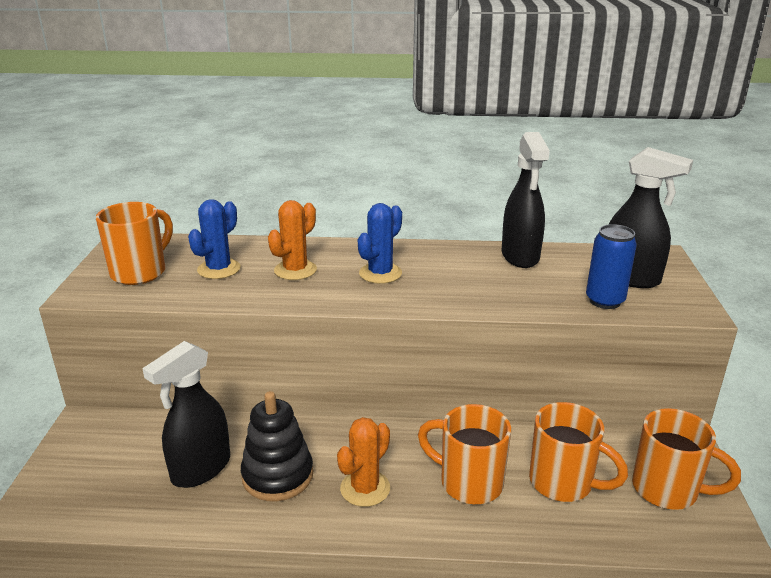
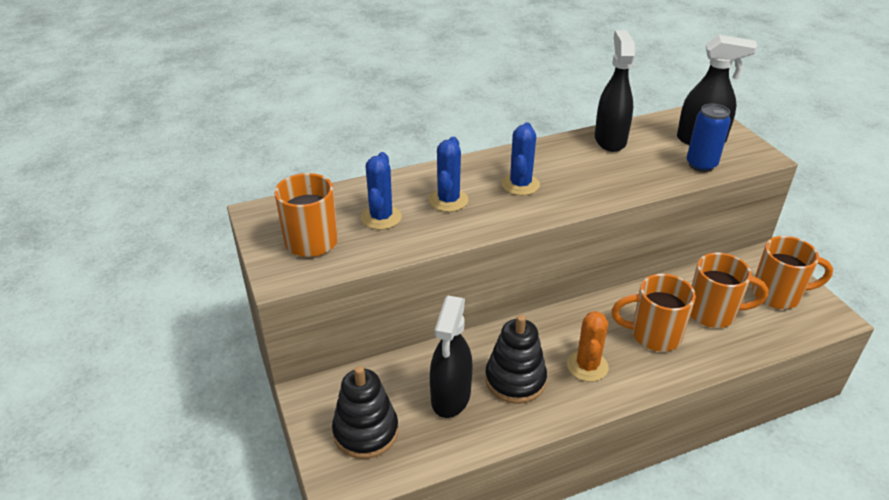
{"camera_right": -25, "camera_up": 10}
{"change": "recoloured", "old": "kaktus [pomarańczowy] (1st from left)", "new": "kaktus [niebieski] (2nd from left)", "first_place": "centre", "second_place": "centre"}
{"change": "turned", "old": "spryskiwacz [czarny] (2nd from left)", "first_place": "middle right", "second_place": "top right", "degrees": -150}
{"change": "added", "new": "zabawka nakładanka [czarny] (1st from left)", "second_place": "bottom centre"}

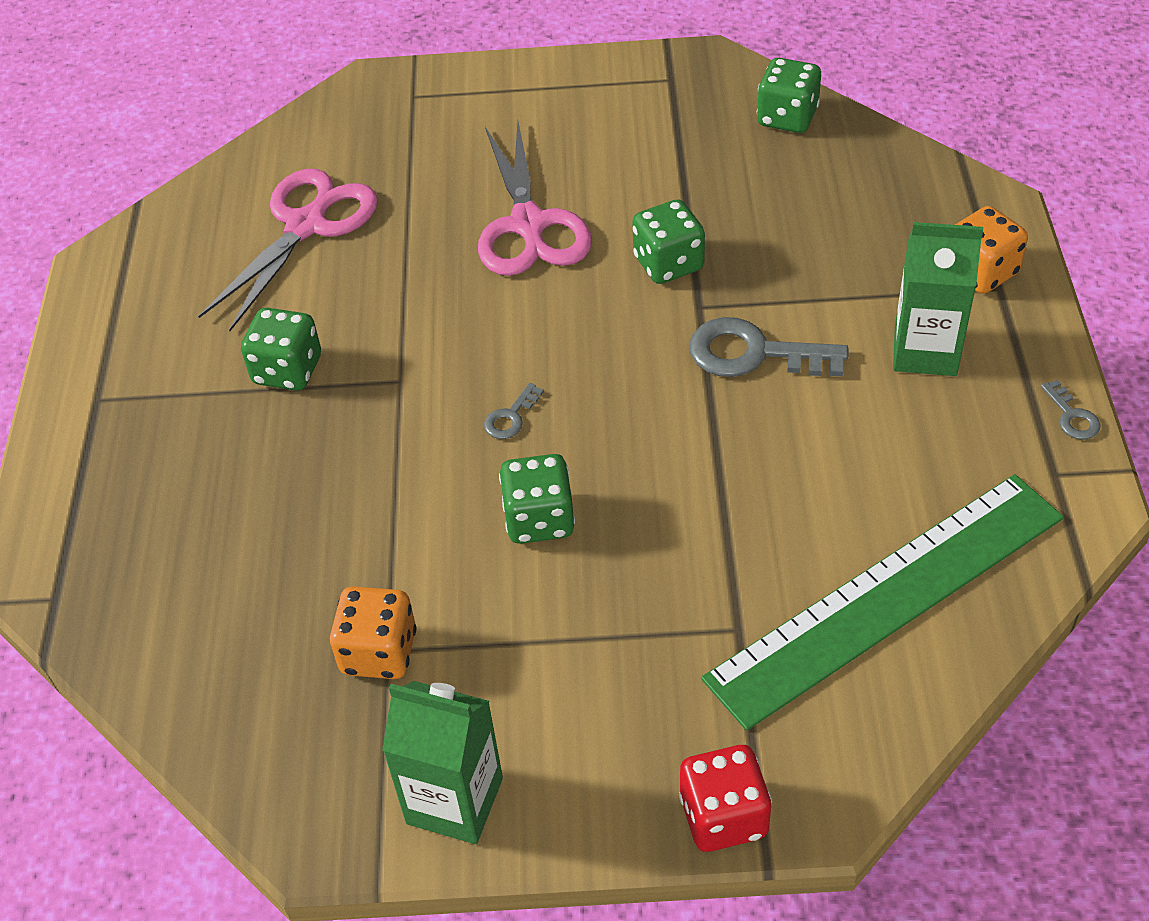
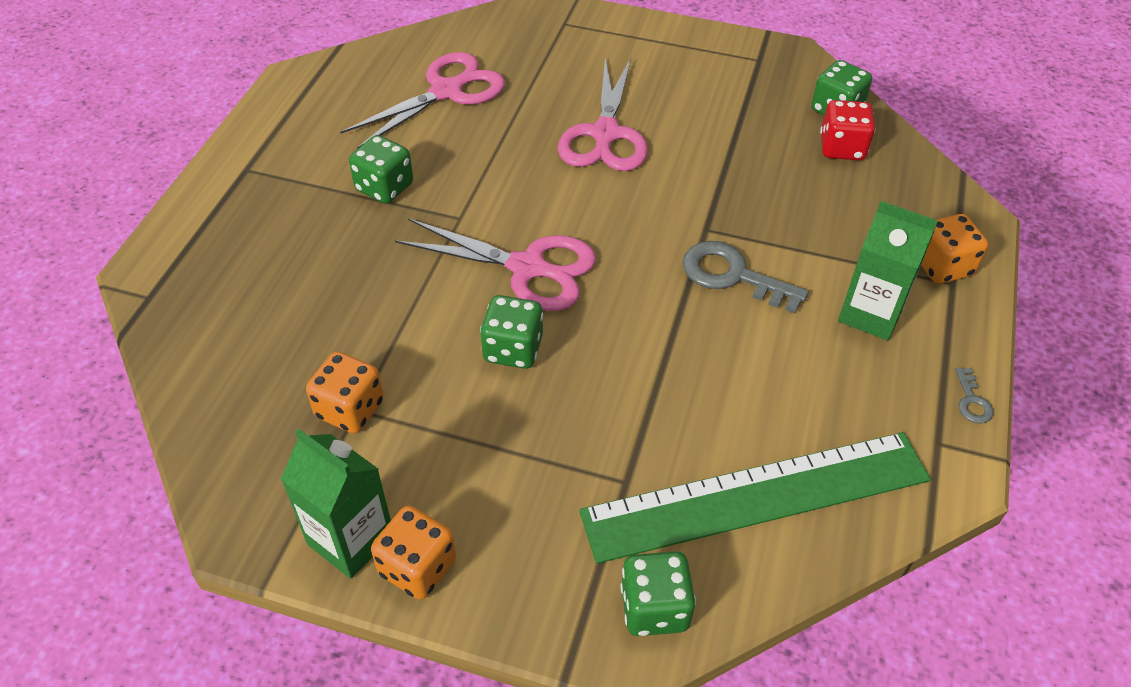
{"camera_right": 15, "camera_up": 0}
{"change": "replaced", "old": "klucz [szary] (1st from left)", "new": "nożyczki [różowy] (2nd from left)", "first_place": "centre", "second_place": "centre"}
{"change": "moved", "old": "kostka do gry [zielony] (3rd from left)", "first_place": "top centre", "second_place": "bottom centre"}
{"change": "moved", "old": "kostka do gry [czerwony]", "first_place": "bottom centre", "second_place": "top right"}
{"change": "added", "new": "kostka do gry [pomarańczowy] (2nd from left)", "second_place": "bottom centre"}

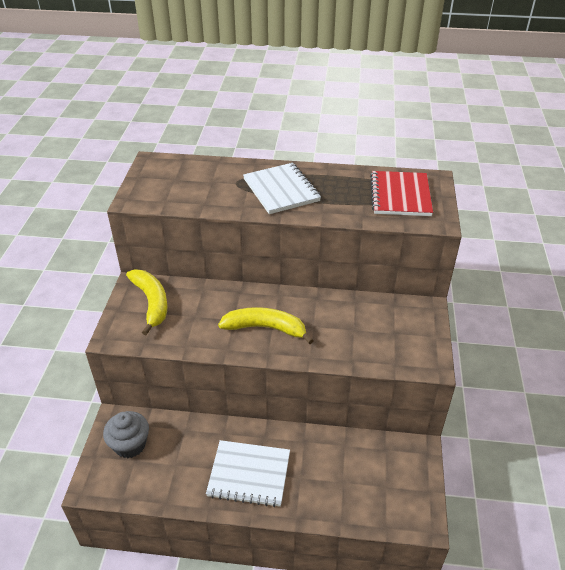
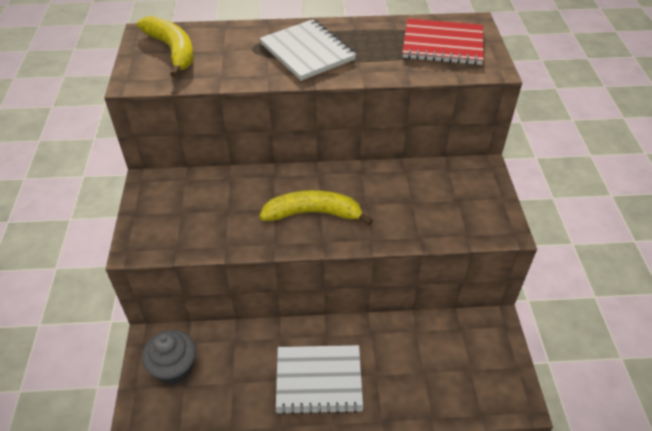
{"camera_right": -10, "camera_up": 5}
{"change": "moved", "old": "banan [żółty] (1st from left)", "first_place": "middle left", "second_place": "top left"}
{"change": "turned", "old": "zeszyt [czerwony]", "first_place": "middle right", "second_place": "top right", "degrees": -75}

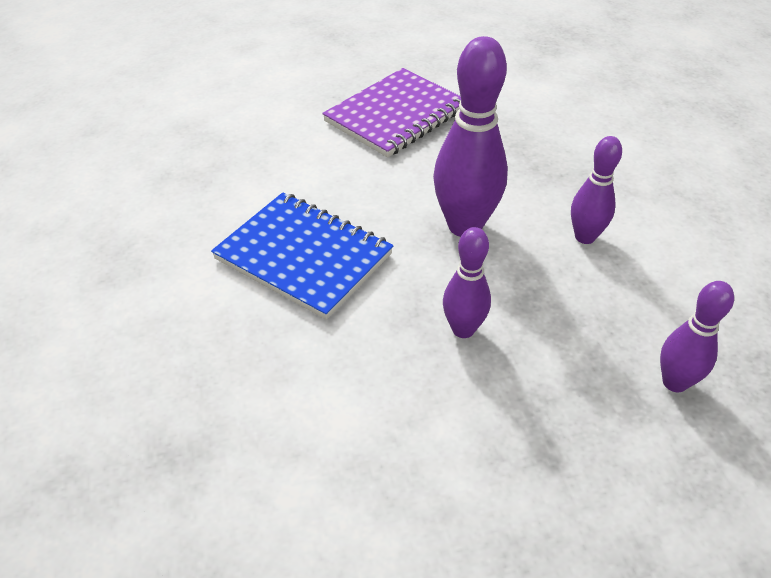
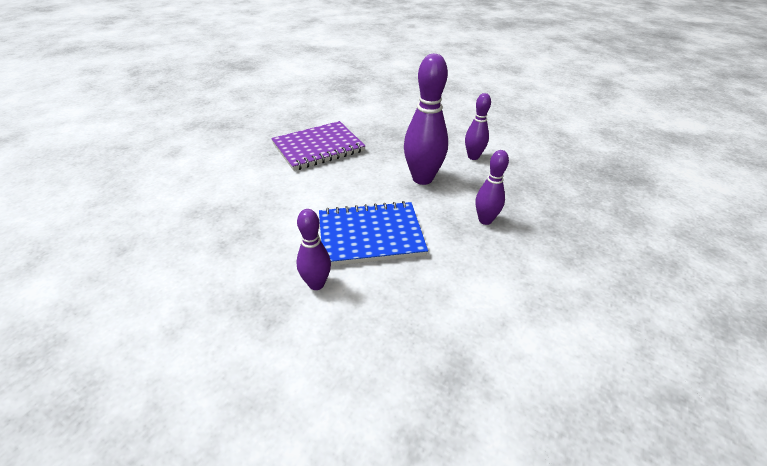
{"camera_right": -45, "camera_up": -5}
{"change": "turned", "old": "zeszyt [fioletowy]", "first_place": "top centre", "second_place": "top centre", "degrees": 60}
{"change": "moved", "old": "kręgiel [fioletowy] (4th from left in the first image)", "new": "kręgiel [fioletowy] (1st from left)", "first_place": "middle right", "second_place": "centre"}

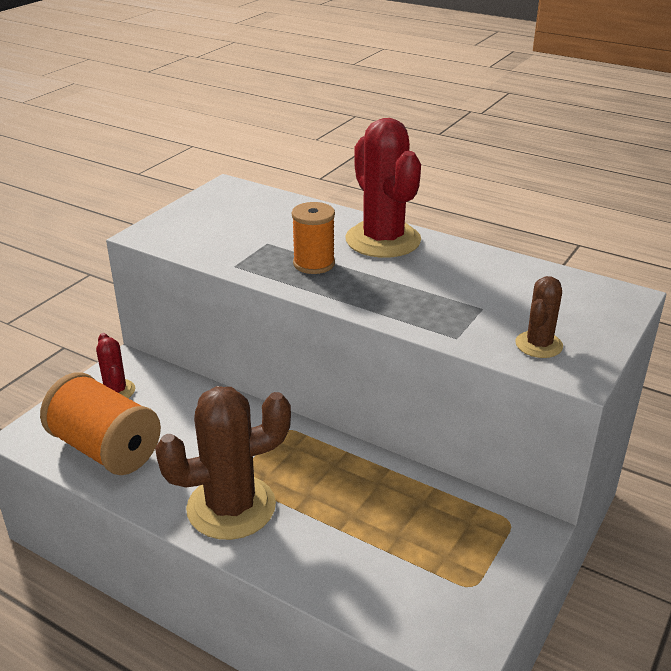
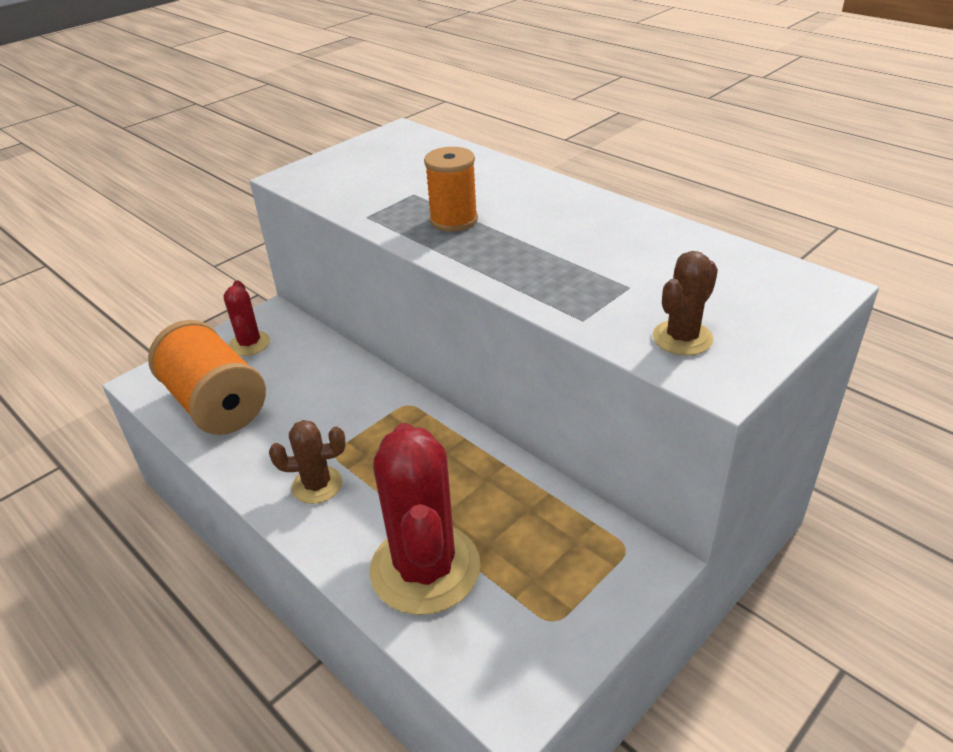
{"camera_right": 15, "camera_up": 5}
{"change": "resized", "old": "kaktus [brązowy] (1st from left)", "first_place": "bottom left", "second_place": "middle left", "factor": 0.51}
{"change": "moved", "old": "kaktus [czerwony] (2nd from left)", "first_place": "top centre", "second_place": "bottom centre"}

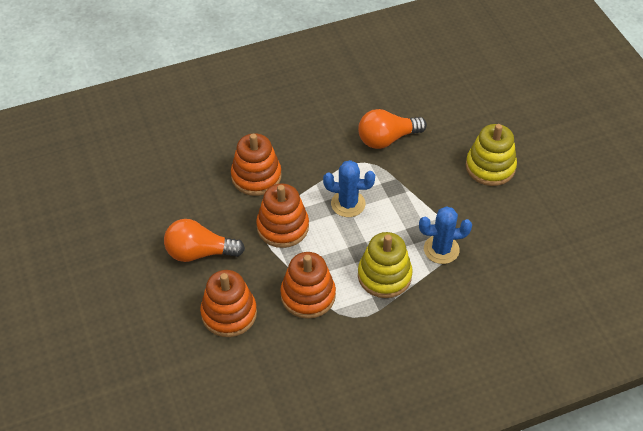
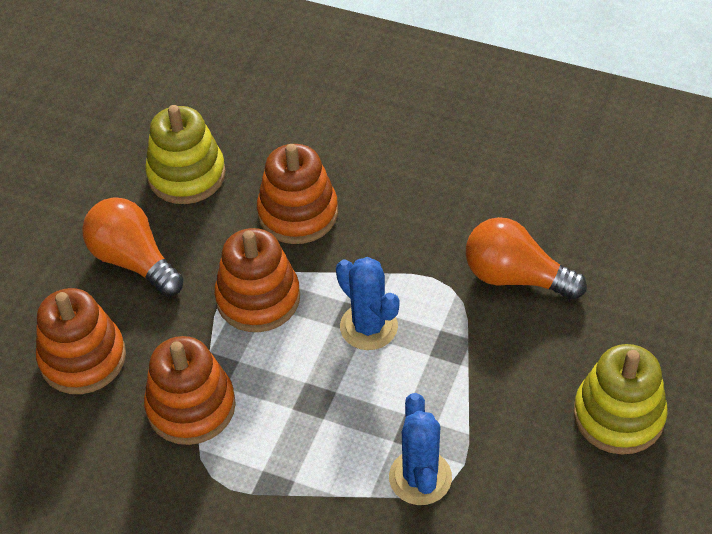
{"camera_right": 45, "camera_up": 0}
{"change": "moved", "old": "zabawka nakładanka [żółty] (1st from left)", "first_place": "centre", "second_place": "top left"}
{"change": "turned", "old": "kaktus [niebieski] (2nd from left)", "first_place": "middle right", "second_place": "bottom centre", "degrees": 45}

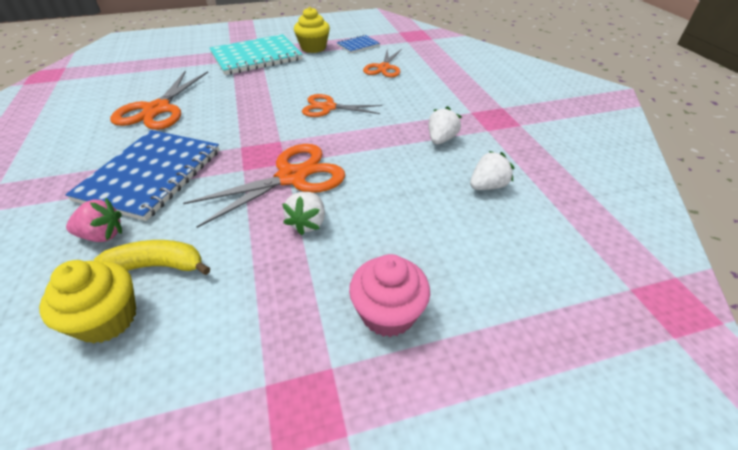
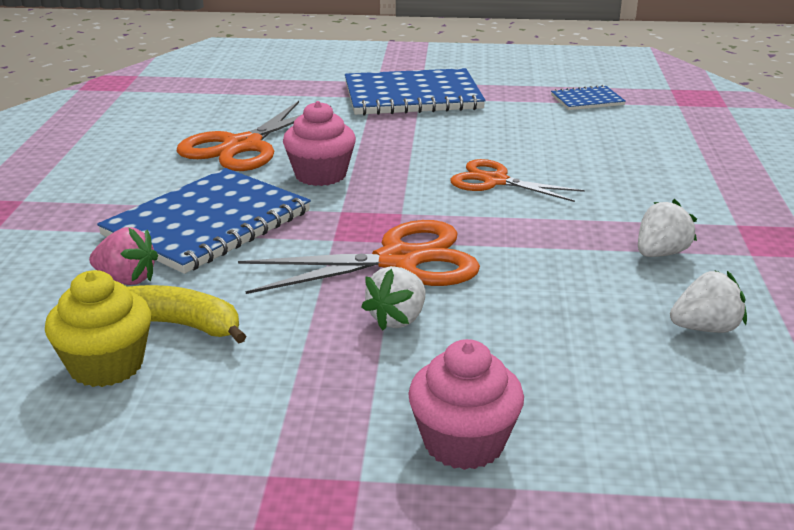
{"camera_right": 20, "camera_up": -15}
{"change": "recoloured", "old": "zeszyt [turkusowy]", "new": "zeszyt [niebieski] (2nd from left)", "first_place": "top centre", "second_place": "top centre"}
{"change": "removed", "old": "muffinka [żółty] (2nd from left)", "first_place": "top centre"}
{"change": "removed", "old": "nożyczki [pomarańczowy] (4th from left)", "first_place": "top centre"}
{"change": "added", "new": "muffinka [różowy] (1st from left)", "second_place": "top centre"}

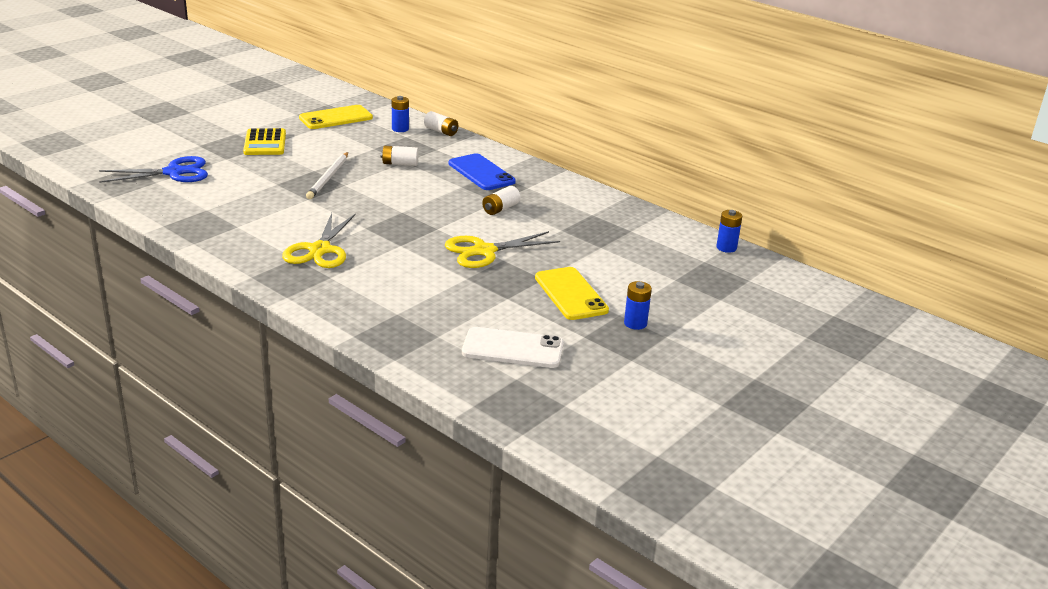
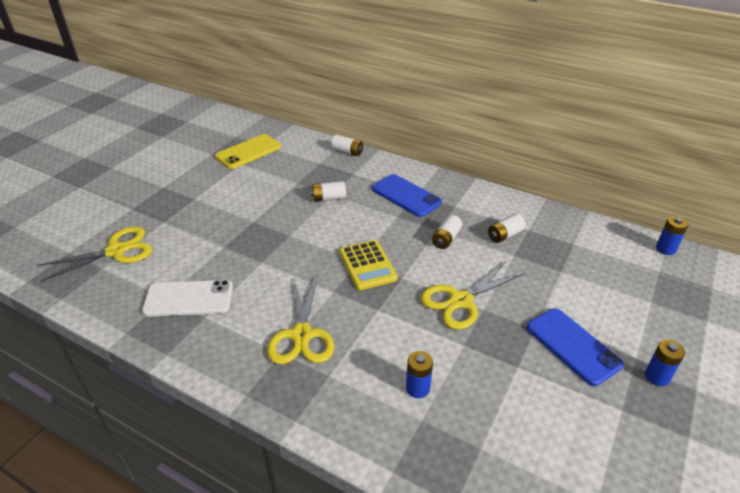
{"camera_right": -10, "camera_up": 10}
{"change": "recoloured", "old": "nożyczki [niebieski]", "new": "nożyczki [żółty] (1st from left)", "first_place": "top left", "second_place": "middle left"}
{"change": "moved", "old": "kalkulator [żółty]", "first_place": "top left", "second_place": "centre"}
{"change": "removed", "old": "ołówek [biały]", "first_place": "top left"}
{"change": "moved", "old": "bateria [niebieski] (1st from left)", "first_place": "top centre", "second_place": "bottom centre"}
{"change": "moved", "old": "telefon [biały]", "first_place": "centre", "second_place": "middle left"}
{"change": "recoloured", "old": "telefon [żółty] (2nd from left)", "new": "telefon [niebieski] (2nd from left)", "first_place": "centre", "second_place": "bottom right"}
{"change": "added", "new": "bateria [biały] (4th from left)", "second_place": "middle right"}

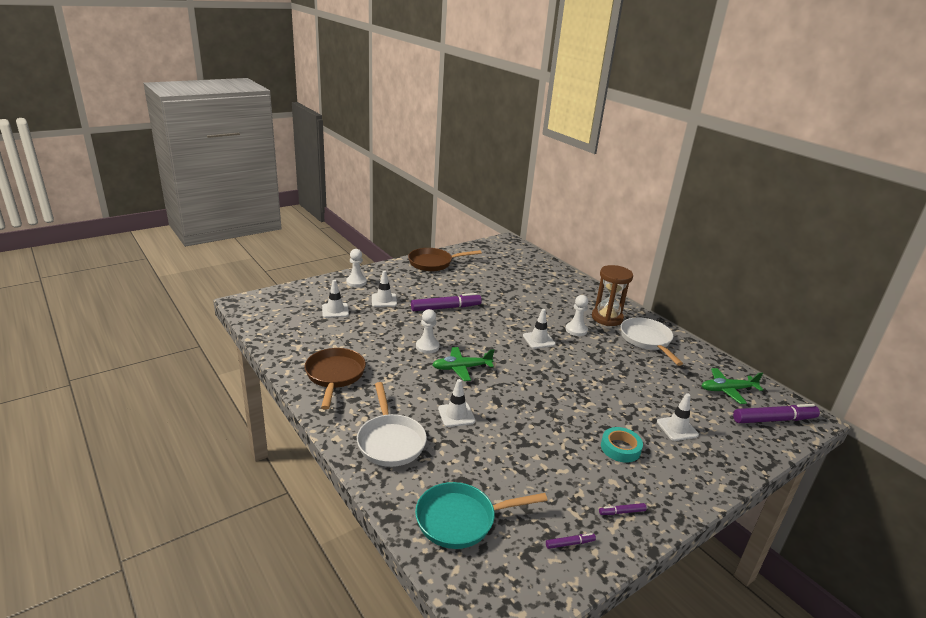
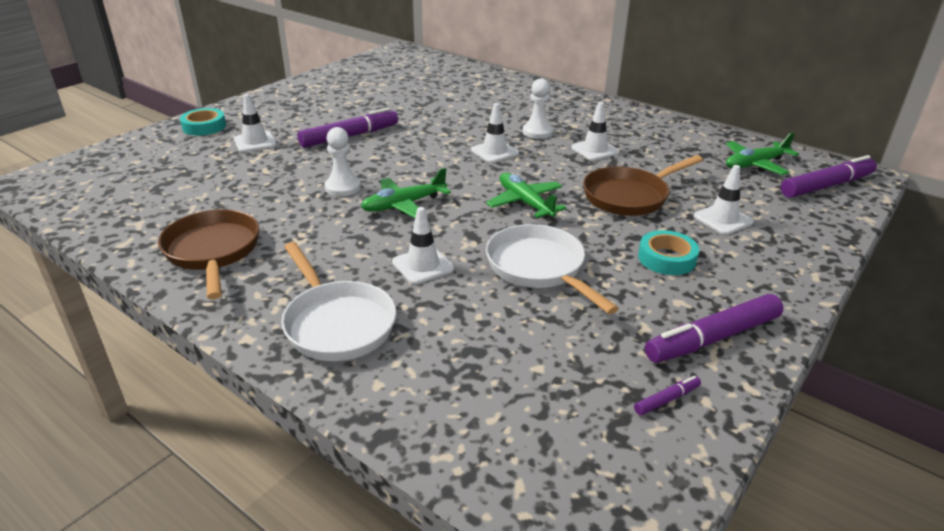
{"camera_right": -15, "camera_up": 5}
{"change": "moved", "old": "pachołek [biały] (1st from left in the first image)", "new": "pachołek [biały] (4th from left)", "first_place": "centre", "second_place": "top centre"}
{"change": "replaced", "old": "pionek [biały] (1st from left)", "new": "taśma klejąca [turkusowy] (1st from left)", "first_place": "centre", "second_place": "top left"}
{"change": "moved", "old": "patelnia [brązowy] (2nd from left)", "first_place": "centre", "second_place": "middle right"}
{"change": "removed", "old": "patelnia [turkusowy]", "first_place": "bottom centre"}
{"change": "removed", "old": "klepsydra [brązowy]", "first_place": "centre"}
{"change": "resized", "old": "flamaster [fioletowy] (3rd from left)", "first_place": "bottom right", "second_place": "middle right", "factor": 2.25}
{"change": "moved", "old": "patelnia [biały] (2nd from left)", "first_place": "middle right", "second_place": "centre"}
{"change": "added", "new": "samolot [zielony] (2nd from left)", "second_place": "centre"}

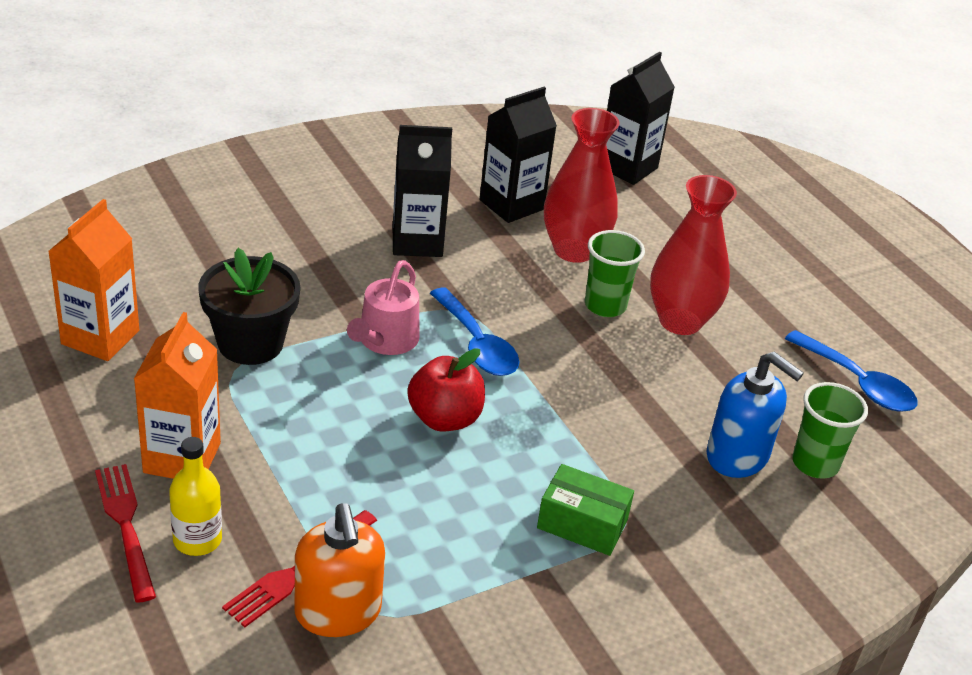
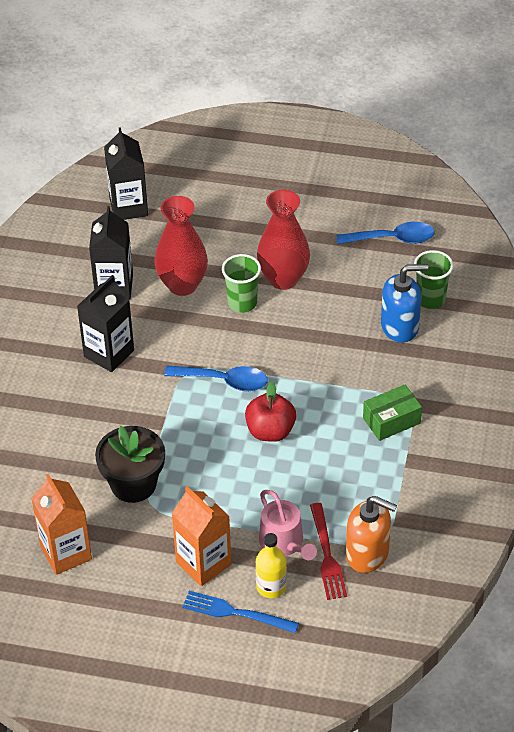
{"camera_right": -45, "camera_up": 10}
{"change": "recoloured", "old": "widelec [czerwony] (1st from left)", "new": "widelec [niebieski]", "first_place": "bottom left", "second_place": "bottom centre"}
{"change": "moved", "old": "konewka [różowy]", "first_place": "centre", "second_place": "bottom centre"}

